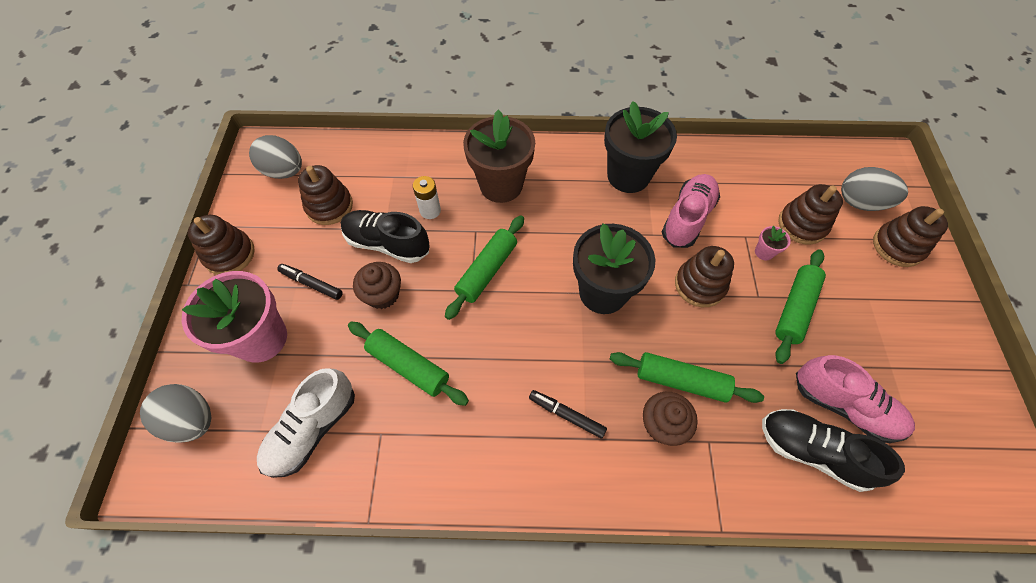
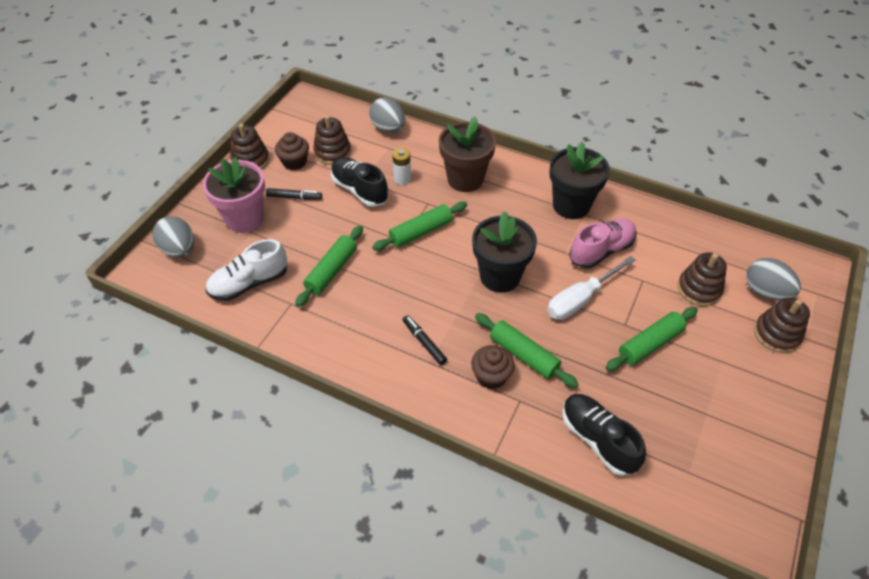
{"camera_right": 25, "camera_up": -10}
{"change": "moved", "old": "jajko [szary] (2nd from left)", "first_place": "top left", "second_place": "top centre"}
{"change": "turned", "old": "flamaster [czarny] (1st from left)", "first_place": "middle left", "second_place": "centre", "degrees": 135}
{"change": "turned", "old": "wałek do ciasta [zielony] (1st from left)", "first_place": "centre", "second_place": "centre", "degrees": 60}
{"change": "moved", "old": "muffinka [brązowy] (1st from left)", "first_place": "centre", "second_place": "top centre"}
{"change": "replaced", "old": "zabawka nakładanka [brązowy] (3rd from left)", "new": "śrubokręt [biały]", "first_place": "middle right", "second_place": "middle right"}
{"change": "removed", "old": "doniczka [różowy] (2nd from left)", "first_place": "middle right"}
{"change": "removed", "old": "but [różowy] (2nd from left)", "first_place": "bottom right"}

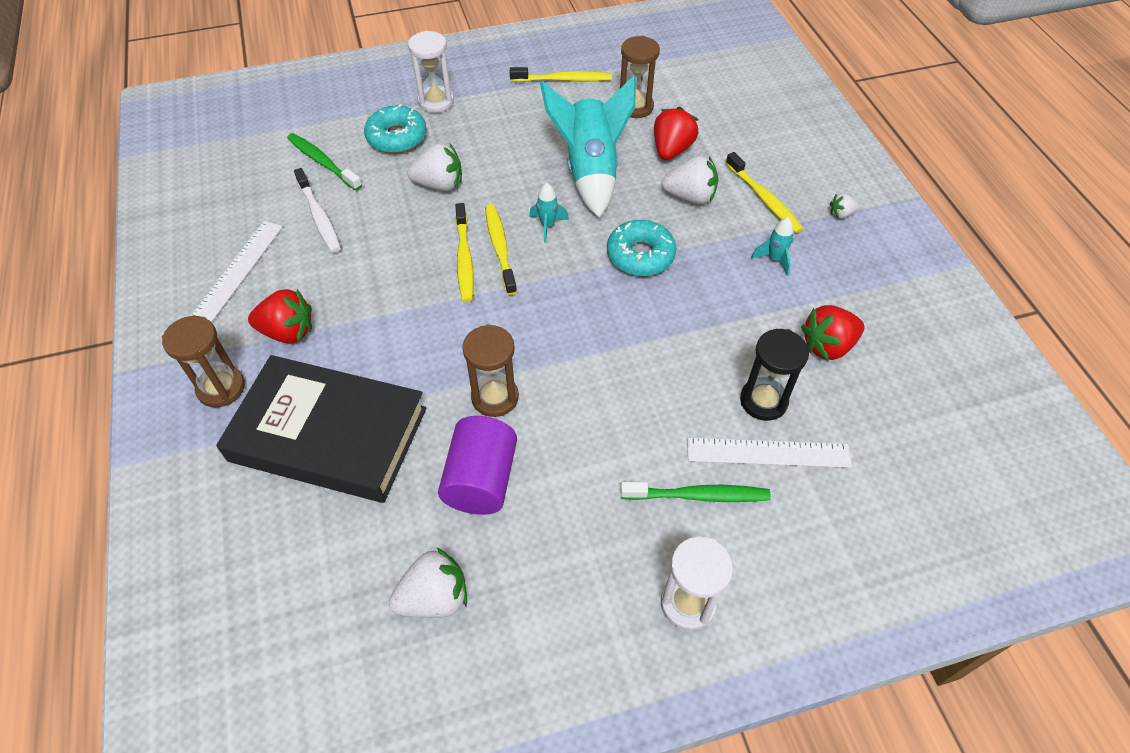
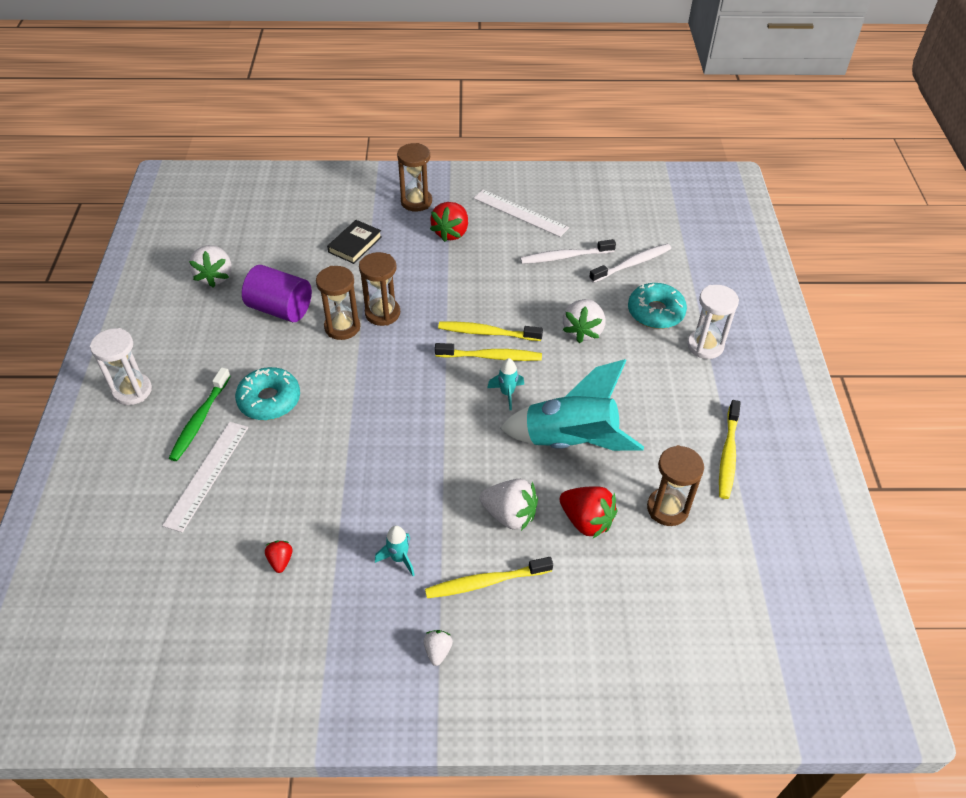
{"camera_right": 105, "camera_up": -5}
{"change": "resized", "old": "książka [czarny]", "first_place": "middle left", "second_place": "top centre", "factor": 0.42}
{"change": "recoloured", "old": "szczoteczka do zębów [zielony] (1st from left)", "new": "szczoteczka do zębów [biały] (2nd from left)", "first_place": "top left", "second_place": "top centre"}
{"change": "moved", "old": "donut [turkusowy] (2nd from left in the first image)", "new": "donut [turkusowy] (1st from left)", "first_place": "top centre", "second_place": "middle left"}
{"change": "turned", "old": "truskawka [biały] (3rd from left)", "first_place": "top centre", "second_place": "centre", "degrees": -90}
{"change": "removed", "old": "klepsydra [czarny]", "first_place": "middle right"}
{"change": "resized", "old": "truskawka [czerwony] (3rd from left in the first image)", "first_place": "middle right", "second_place": "bottom left", "factor": 0.52}
{"change": "added", "new": "klepsydra [brązowy] (2nd from left)", "second_place": "centre"}

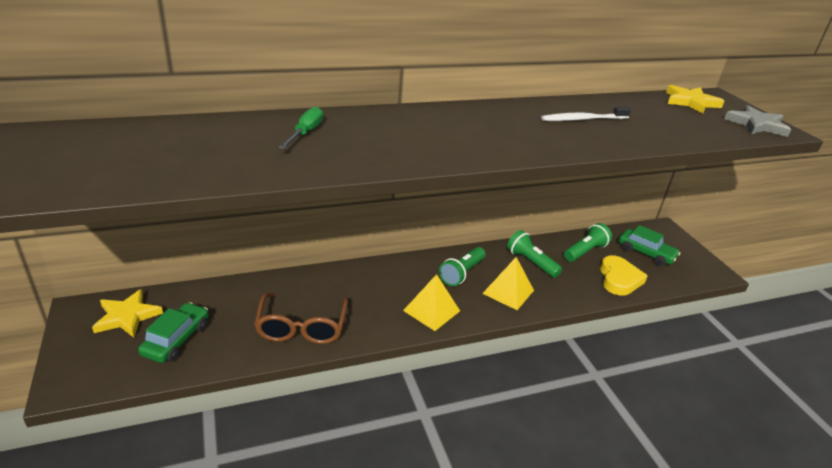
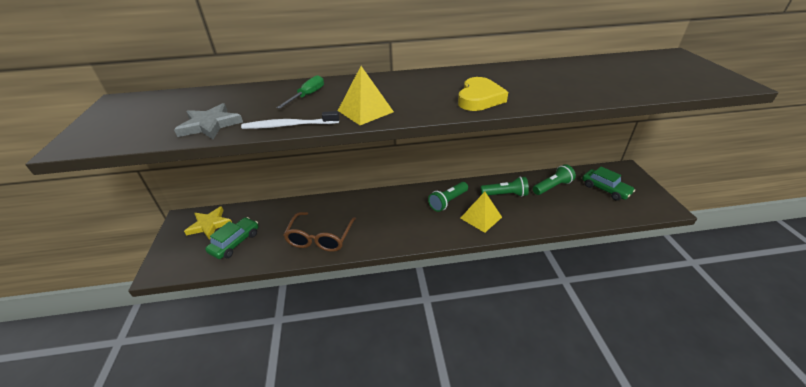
{"camera_right": 15, "camera_up": 5}
{"change": "moved", "old": "piramida [żółty] (1st from left)", "first_place": "centre", "second_place": "top centre"}
{"change": "turned", "old": "latarka [zielony] (2nd from left)", "first_place": "centre", "second_place": "centre", "degrees": 120}
{"change": "moved", "old": "szczoteczka do zębów [biały]", "first_place": "top right", "second_place": "top centre"}
{"change": "moved", "old": "serce [żółty]", "first_place": "middle right", "second_place": "top centre"}
{"change": "removed", "old": "gwiazda [żółty] (2nd from left)", "first_place": "top right"}
{"change": "moved", "old": "gwiazda [szary]", "first_place": "top right", "second_place": "top left"}

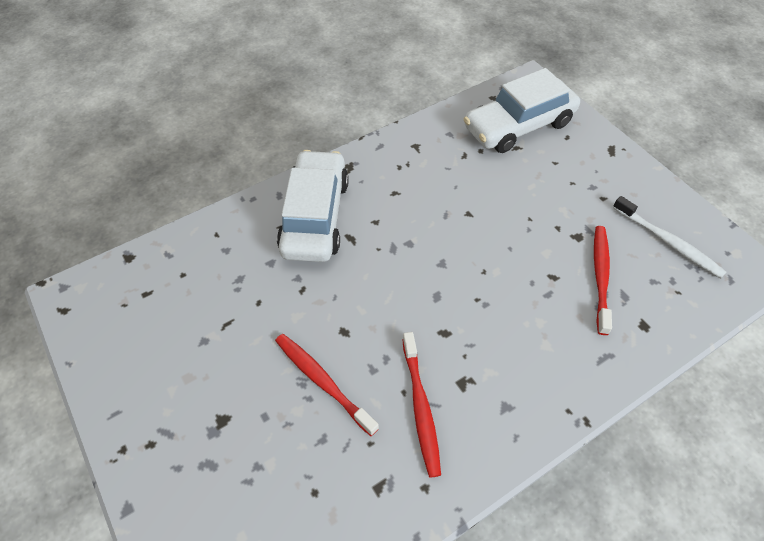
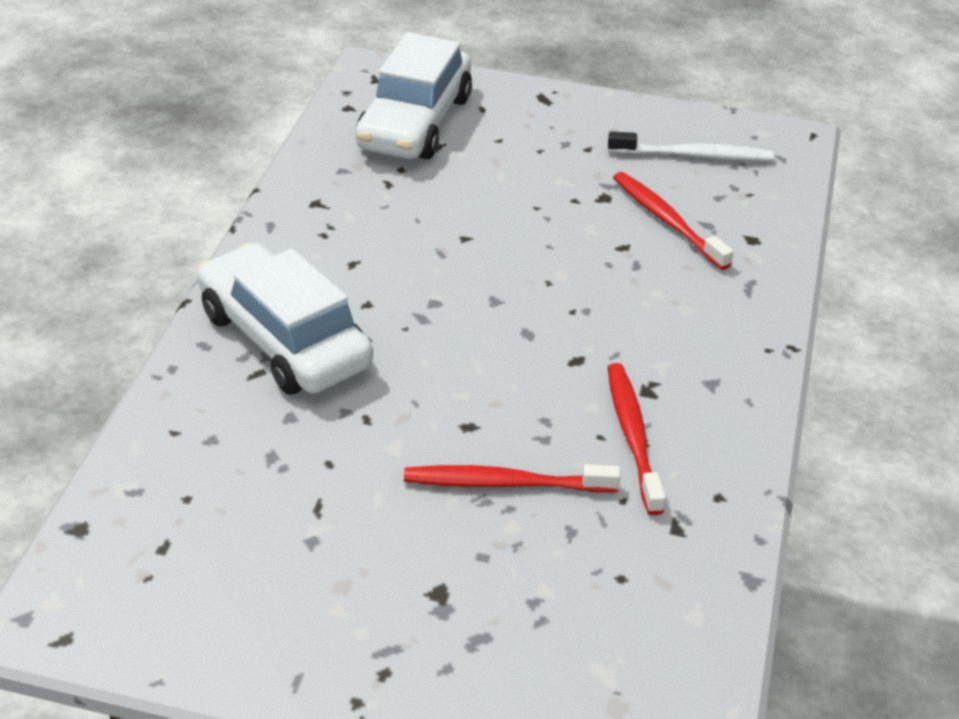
{"camera_right": -45, "camera_up": -15}
{"change": "turned", "old": "szczoteczka do zębów [czerwony] (2nd from left)", "first_place": "bottom centre", "second_place": "centre", "degrees": -135}

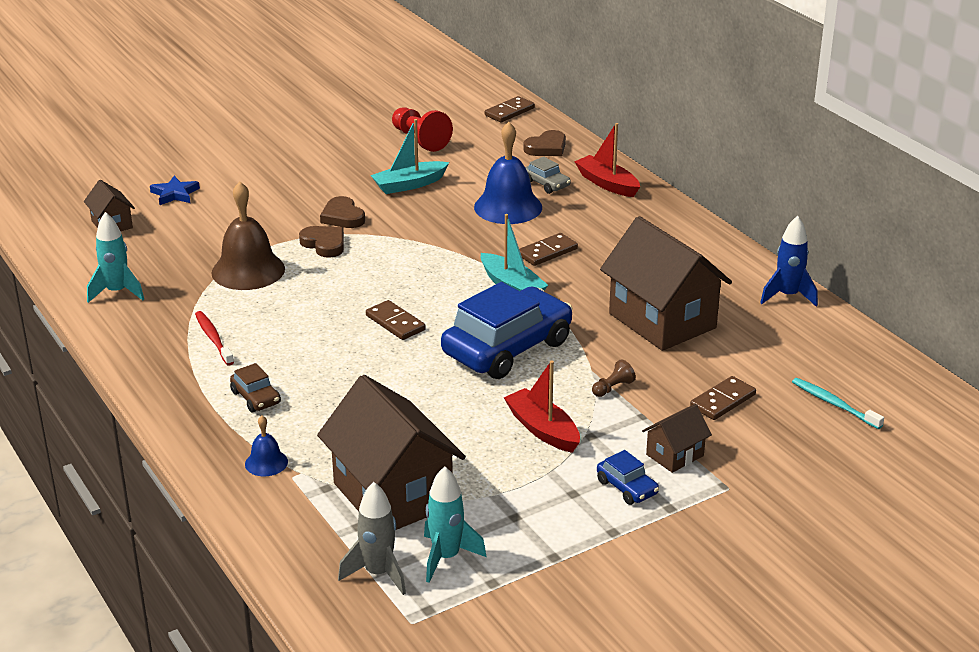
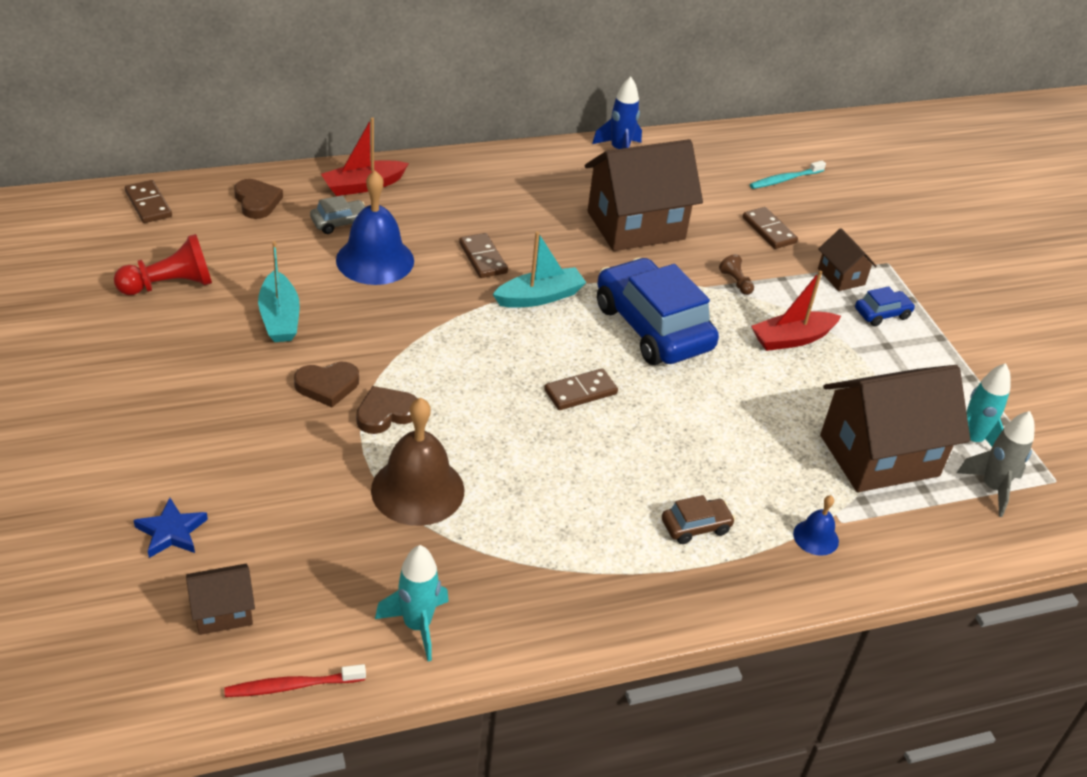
{"camera_right": -80, "camera_up": 10}
{"change": "moved", "old": "szczoteczka do zębów [czerwony]", "first_place": "middle left", "second_place": "bottom left"}

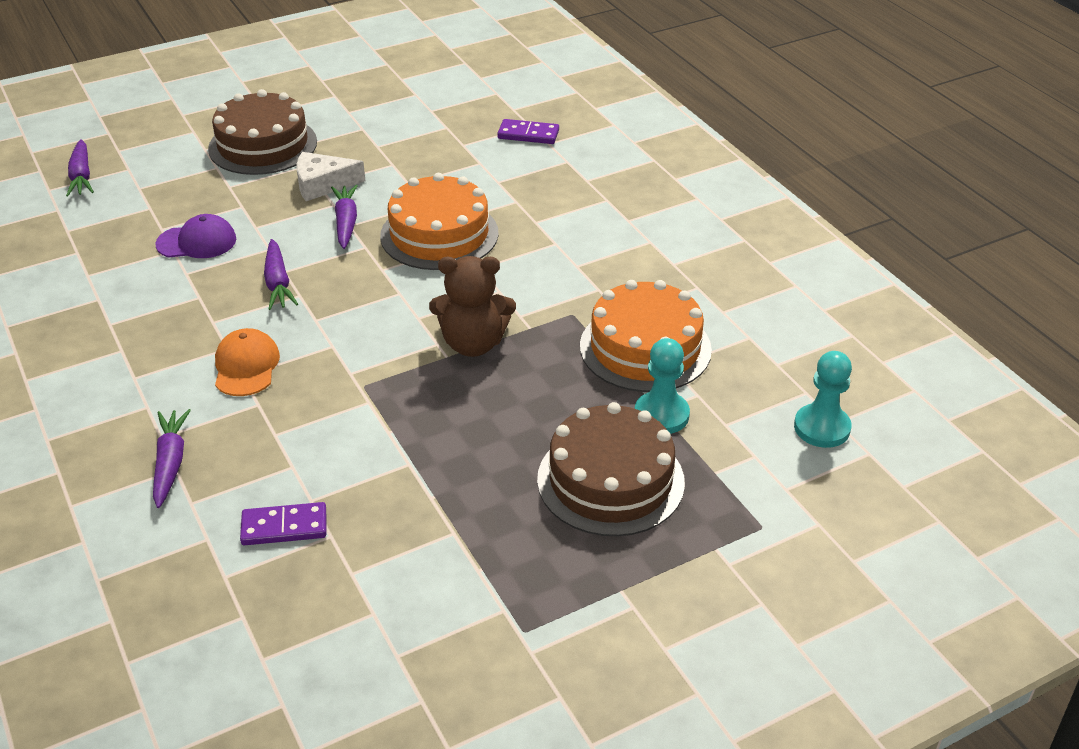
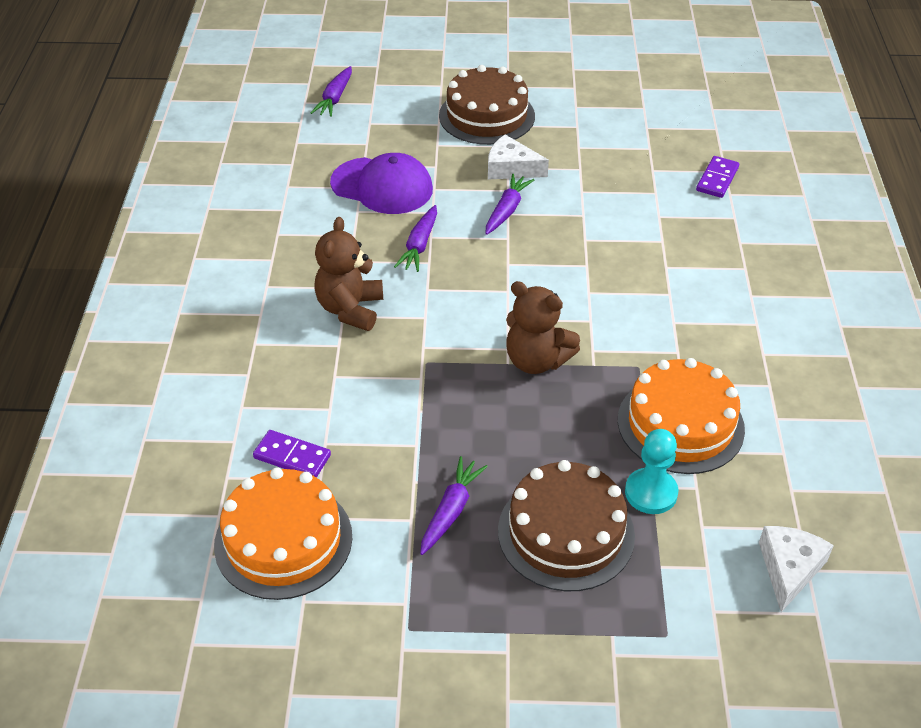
{"camera_right": 30, "camera_up": 5}
{"change": "moved", "old": "marchewka [fioletowy] (2nd from left in the first image)", "new": "marchewka [fioletowy] (3rd from left)", "first_place": "middle left", "second_place": "bottom centre"}
{"change": "resized", "old": "czapka [fioletowy]", "first_place": "top left", "second_place": "top centre", "factor": 1.54}
{"change": "replaced", "old": "czapka [pomarańczowy]", "new": "miś [brązowy] (1st from left)", "first_place": "middle left", "second_place": "centre"}
{"change": "moved", "old": "tort [pomarańczowy] (1st from left)", "first_place": "top centre", "second_place": "bottom left"}
{"change": "turned", "old": "kostka domina [fioletowy] (2nd from left)", "first_place": "top centre", "second_place": "top right", "degrees": 75}
{"change": "replaced", "old": "pionek [turkusowy] (2nd from left)", "new": "ser [biały] (2nd from left)", "first_place": "middle right", "second_place": "bottom right"}

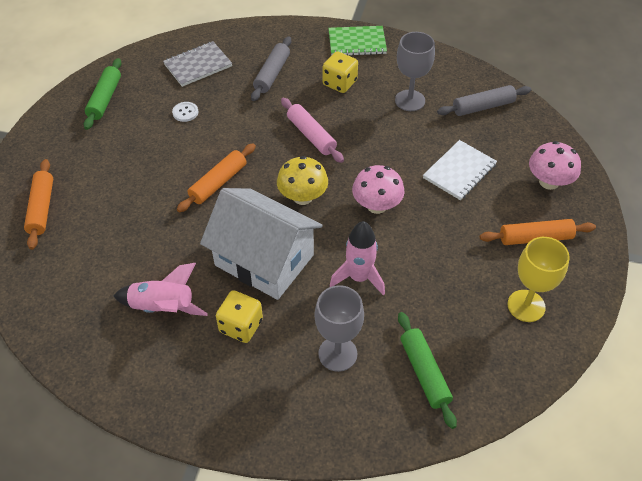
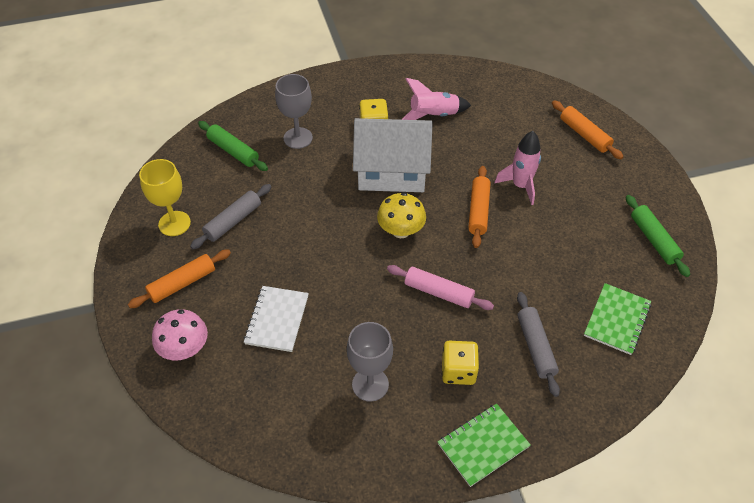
{"camera_right": 150, "camera_up": 0}
{"change": "recoloured", "old": "zeszyt [szary]", "new": "zeszyt [zielony] (2nd from left)", "first_place": "top left", "second_place": "middle right"}
{"change": "removed", "old": "guzik [biały]", "first_place": "top left"}
{"change": "moved", "old": "rakieta [różowy] (2nd from left)", "first_place": "centre", "second_place": "middle right"}
{"change": "removed", "old": "grzyb [różowy] (1st from left)", "first_place": "centre"}
{"change": "moved", "old": "wałek do ciasta [szary] (2nd from left in the first image)", "new": "wałek do ciasta [szary] (1st from left)", "first_place": "top right", "second_place": "middle left"}

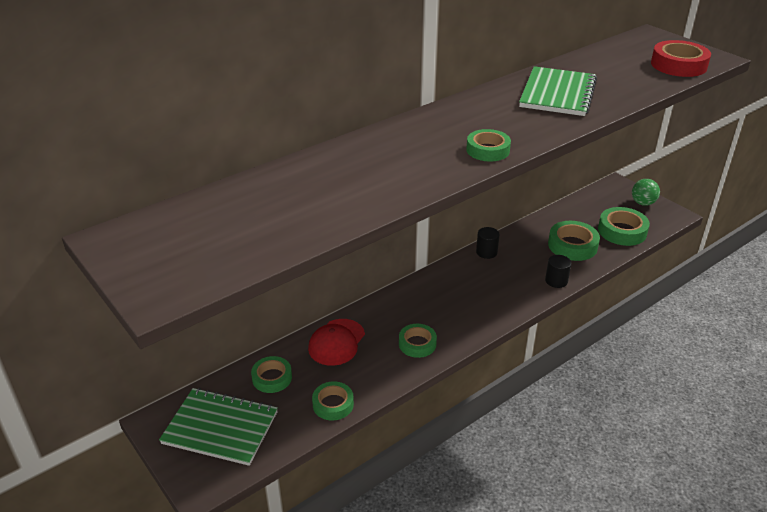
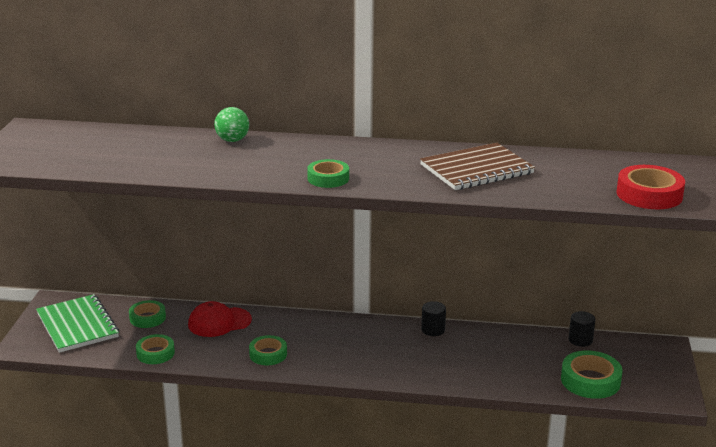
{"camera_right": 45, "camera_up": -10}
{"change": "recoloured", "old": "zeszyt [zielony] (2nd from left)", "new": "zeszyt [brązowy]", "first_place": "top right", "second_place": "centre"}
{"change": "moved", "old": "walec [czarny] (2nd from left)", "first_place": "middle right", "second_place": "bottom right"}
{"change": "removed", "old": "taśma klejąca [zielony] (5th from left)", "first_place": "middle right"}
{"change": "moved", "old": "piłka [zielony]", "first_place": "middle right", "second_place": "top left"}

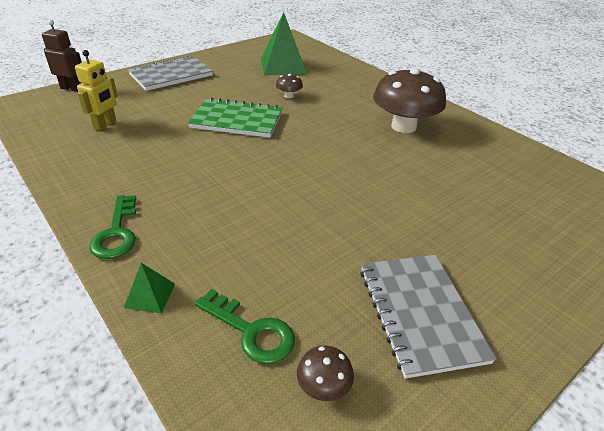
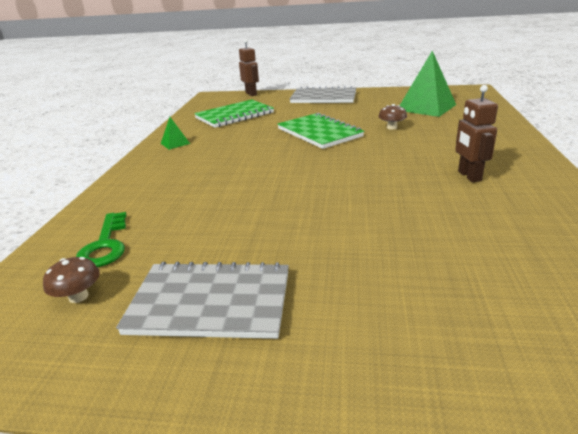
{"camera_right": 50, "camera_up": -10}
{"change": "replaced", "old": "robot [żółty]", "new": "zeszyt [zielony] (1st from left)", "first_place": "top left", "second_place": "top centre"}
{"change": "removed", "old": "klucz [zielony] (1st from left)", "first_place": "middle left"}
{"change": "moved", "old": "piramida [zielony] (1st from left)", "first_place": "bottom left", "second_place": "top left"}
{"change": "turned", "old": "zeszyt [szary] (2nd from left in the first image)", "first_place": "bottom right", "second_place": "bottom centre", "degrees": 60}
{"change": "replaced", "old": "grzyb [brązowy] (3rd from left)", "new": "robot [brązowy] (2nd from left)", "first_place": "top right", "second_place": "top right"}

